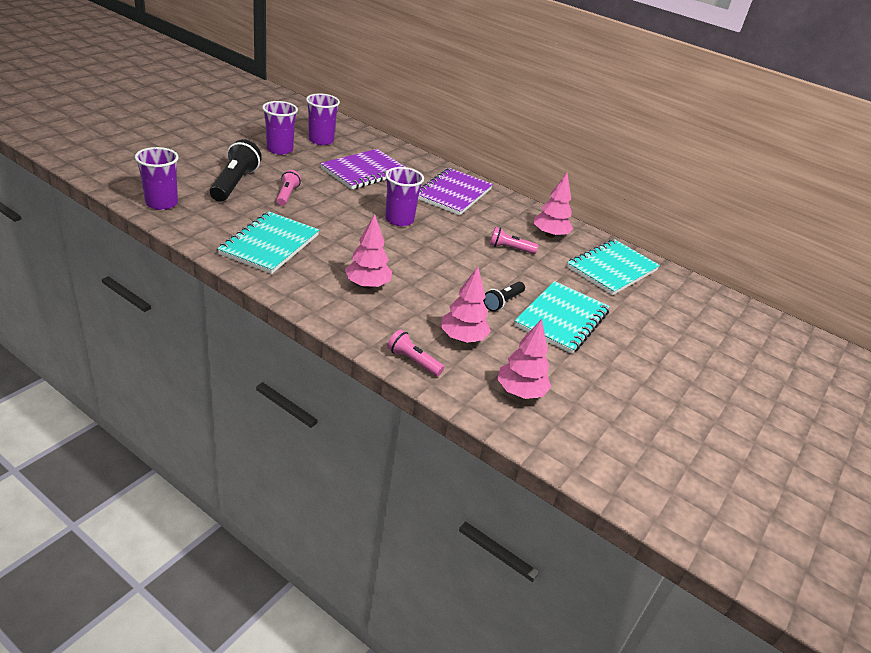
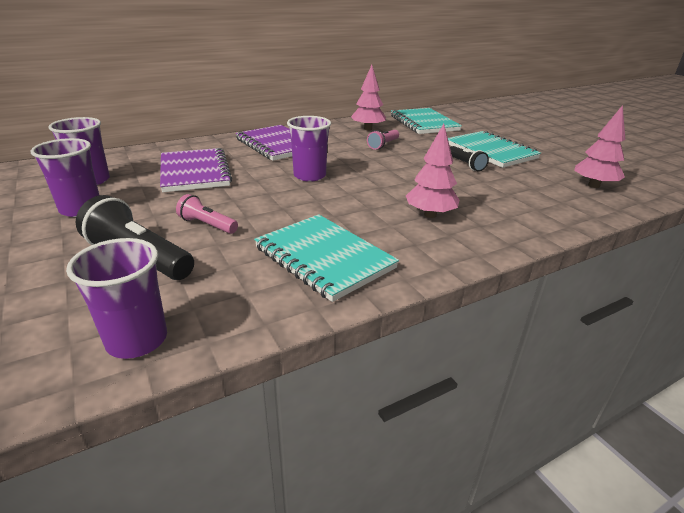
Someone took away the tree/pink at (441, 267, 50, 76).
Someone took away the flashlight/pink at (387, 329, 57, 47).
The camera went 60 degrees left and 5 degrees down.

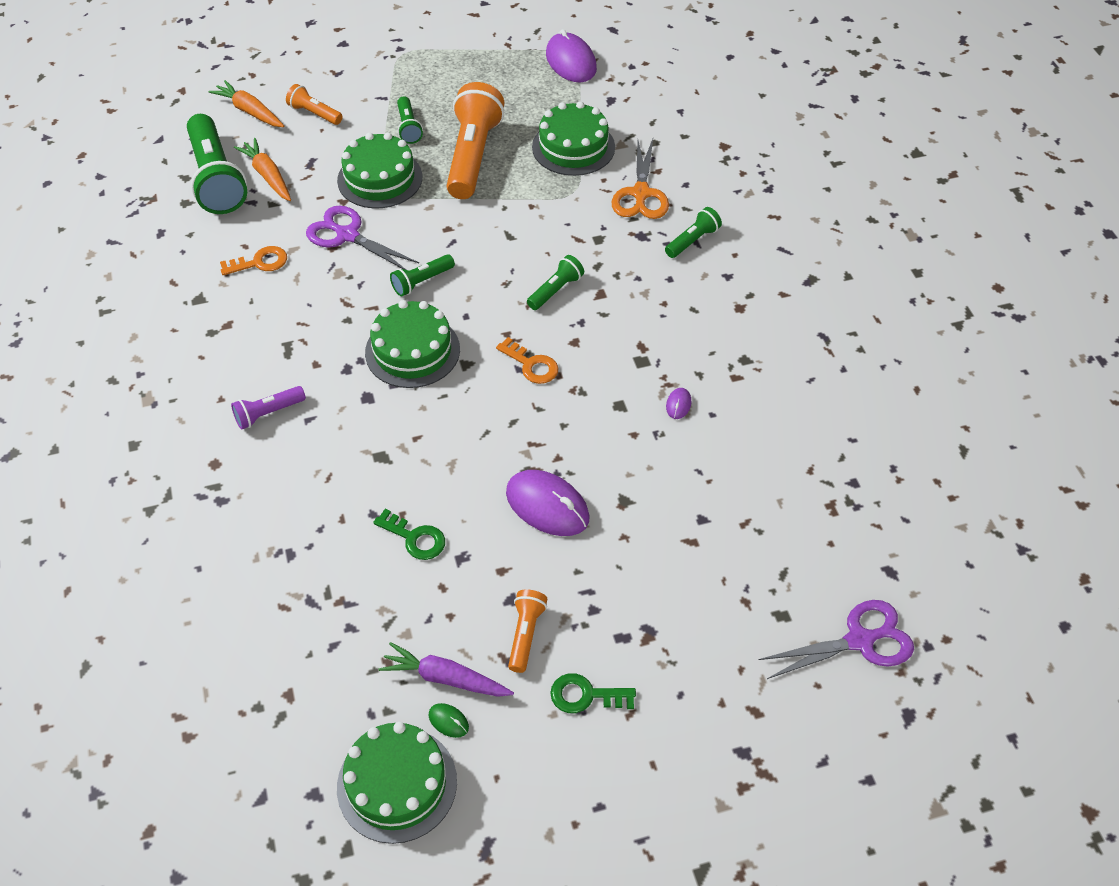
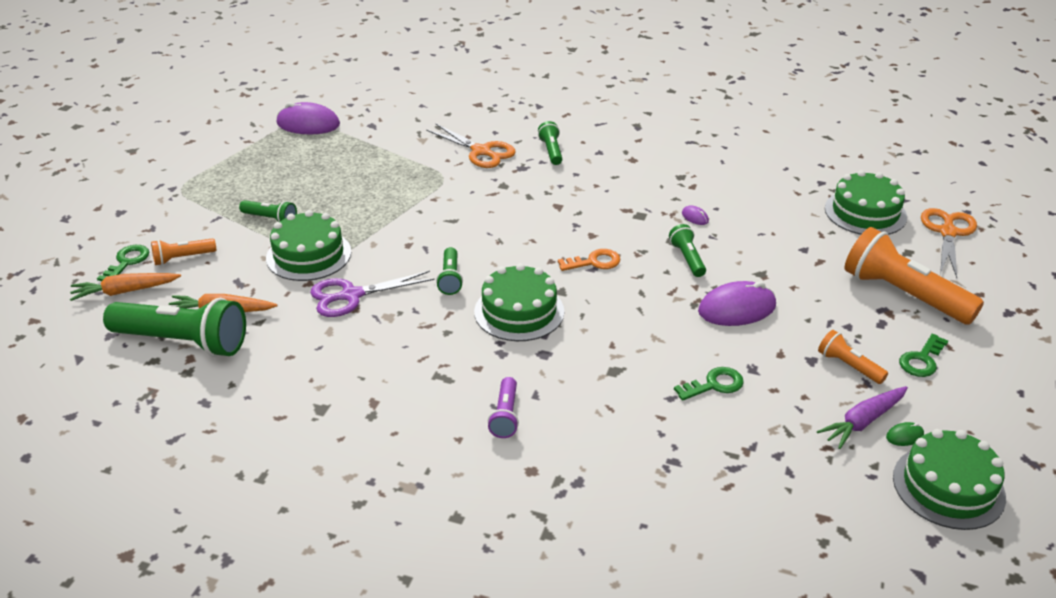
Someone carried the flashlight/orange from (447, 82, 57, 117) to (844, 227, 140, 98).
Someone carried the cake/green from (532, 101, 83, 75) to (825, 170, 82, 65).
Someone took away the key/orange at (220, 246, 67, 29).
Someone carried the flashlight/green from (527, 255, 57, 55) to (669, 224, 37, 53).
Someone repainted the scissors/purple at (759, 600, 155, 79), which became the scissors/orange at (921, 208, 56, 70).
Someone put down the key/green at (97, 245, 52, 36).
The camera went 55 degrees left and 15 degrees down.

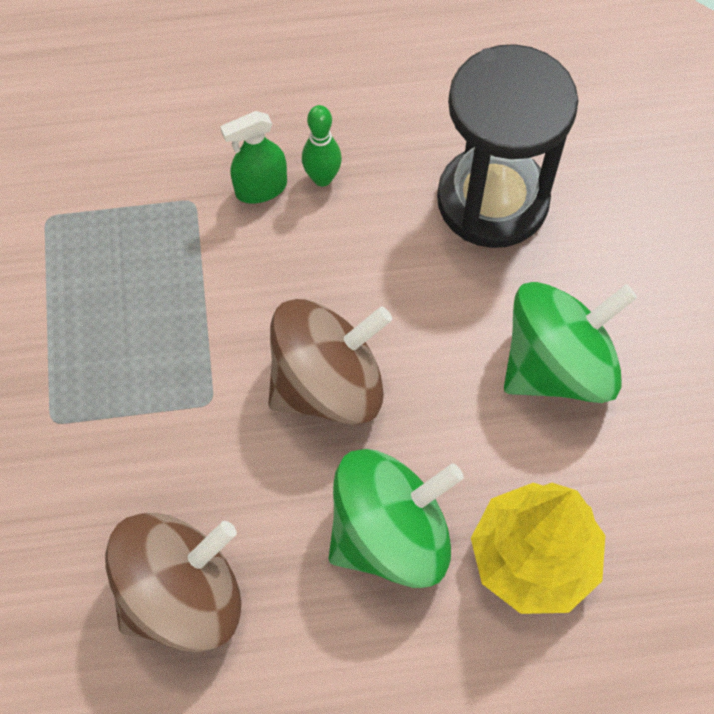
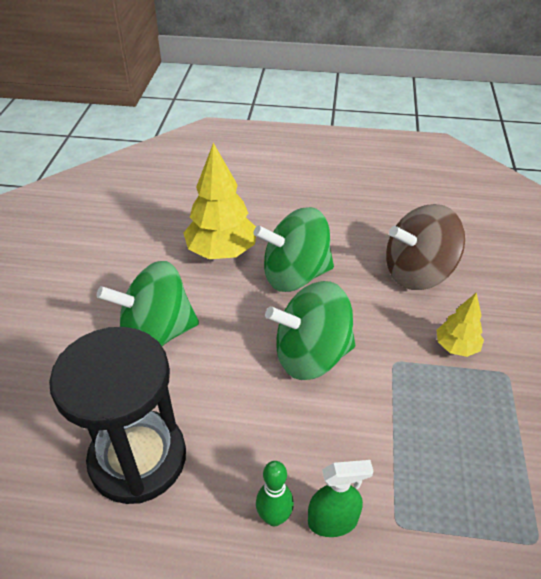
Someone repainted the spinning top/brown at (268, 299, 124, 126), which became the spinning top/green at (265, 281, 90, 99).
Someone put down the tree/yellow at (436, 292, 48, 65).
The camera went 165 degrees left and 20 degrees down.

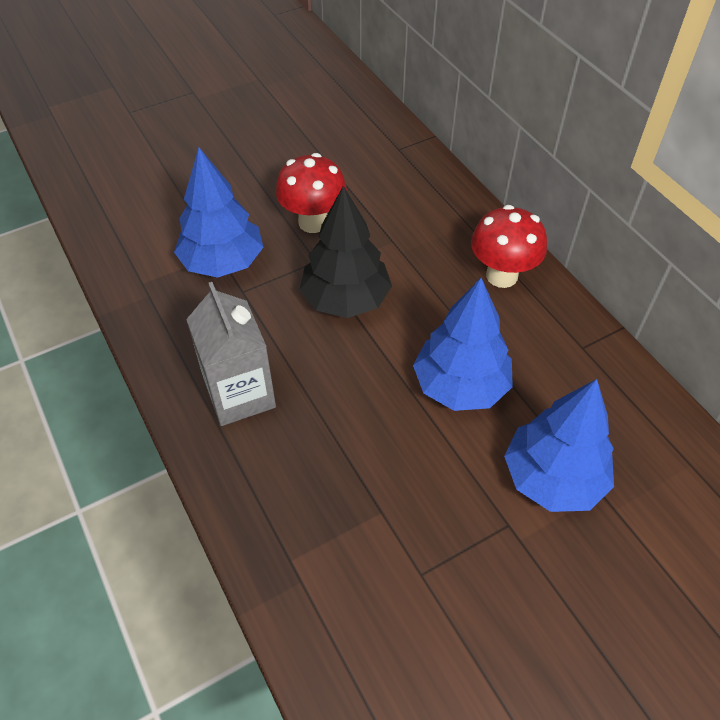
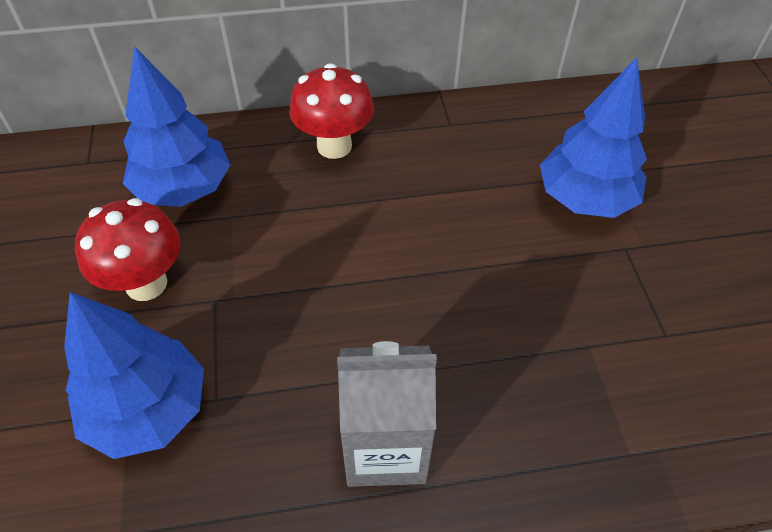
Someone took away the tree/black at (299, 186, 93, 132).
Someone carried the tree/blue from (413, 278, 100, 133) to (123, 47, 107, 160).
The camera went 70 degrees left and 0 degrees up.

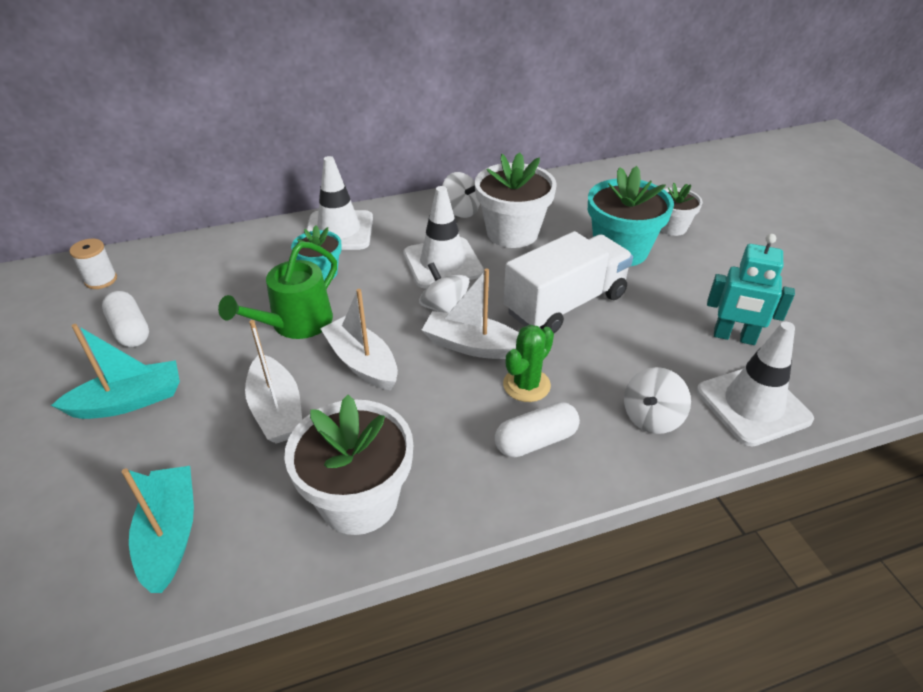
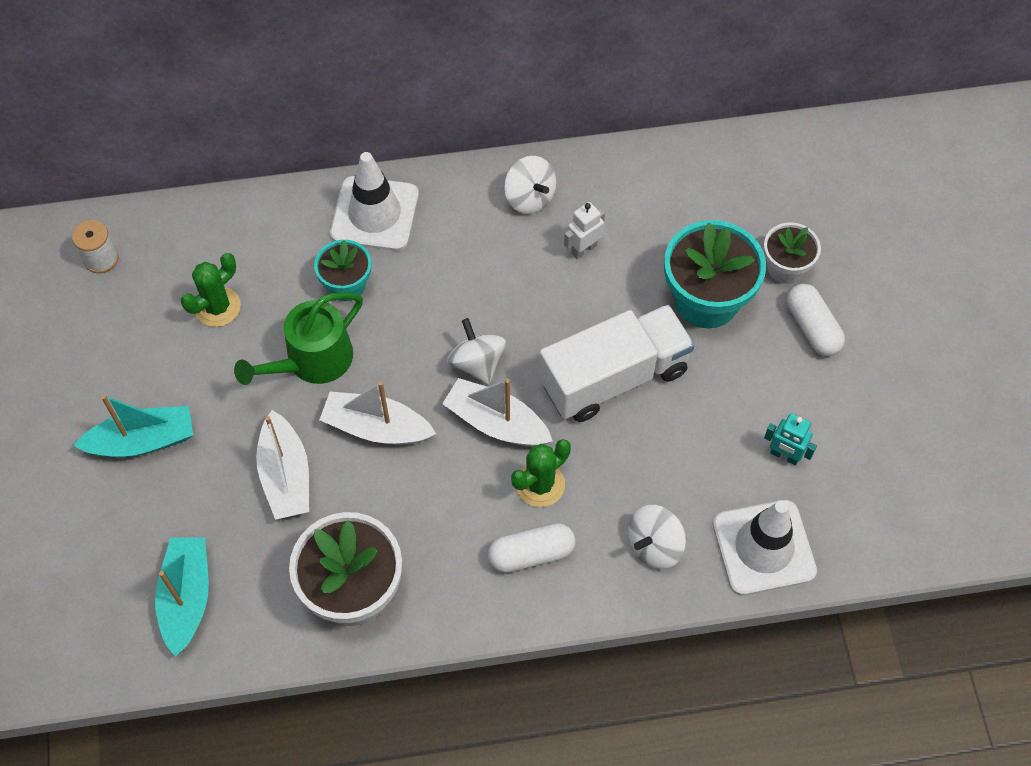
Someone swapped the flower pot/white at (475, 152, 82, 96) for the robot/white at (564, 202, 41, 57).
Someone took away the traffic cone/white at (403, 186, 81, 103).
Someone scaled the robot/turquoise at (707, 234, 88, 111) by 0.64.
Someone rotated the boat/white at (320, 289, 78, 102) by 45 degrees counterclockwise.
Someone carried the capsule/white from (102, 291, 47, 56) to (787, 283, 58, 73).
Someone put down the cactus/green at (181, 253, 60, 74).
The camera went 10 degrees right and 20 degrees up.

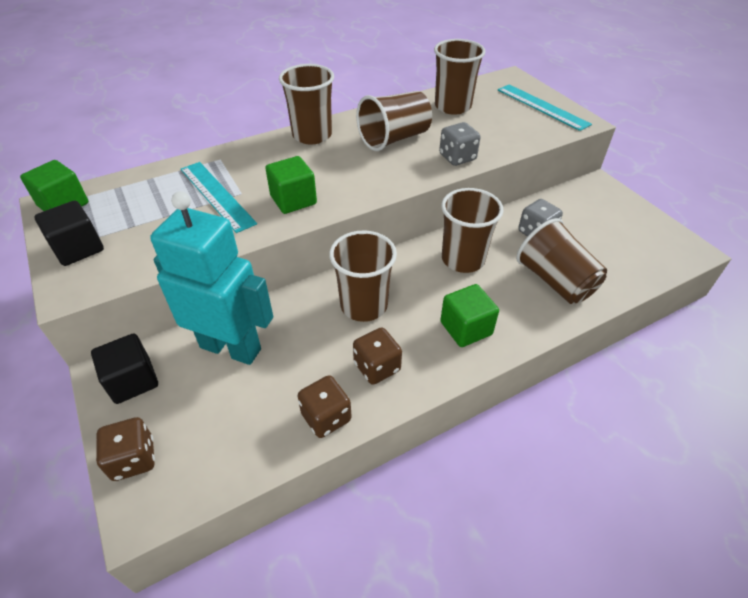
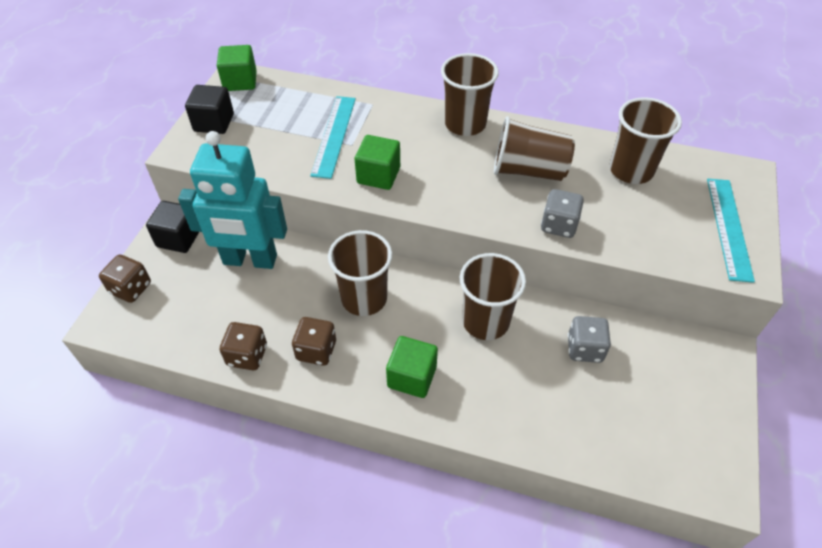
Someone rotated the robot/turquoise at (150, 191, 123, 174) by 120 degrees clockwise.
Someone took away the cup/brown at (516, 218, 91, 86).
The camera went 45 degrees right and 5 degrees up.

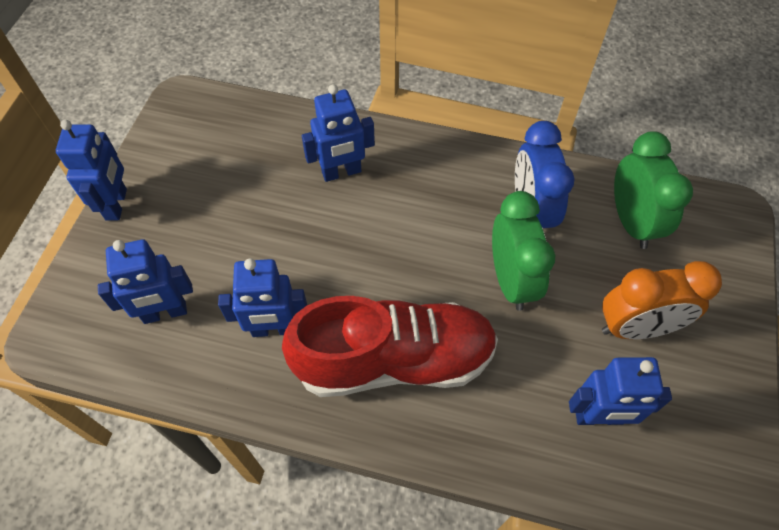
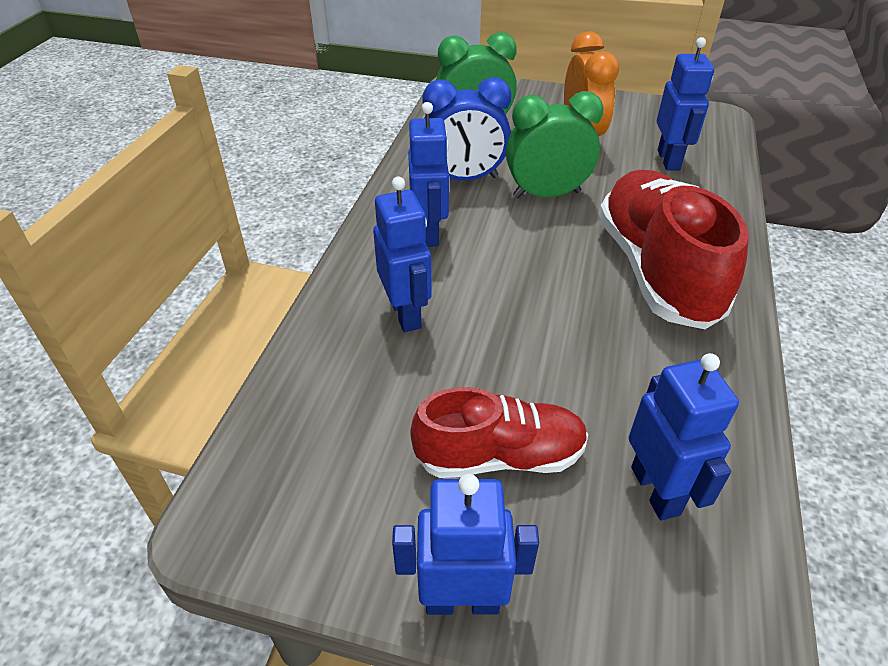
Someone carried the robot/blue from (218, 258, 89, 79) to (408, 102, 42, 145).
Someone put down the shoe/red at (410, 387, 178, 91).
The camera went 90 degrees left and 15 degrees down.

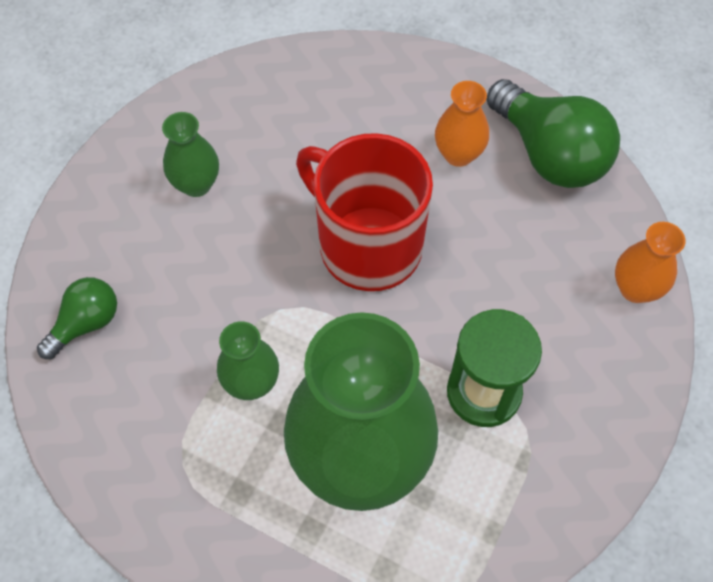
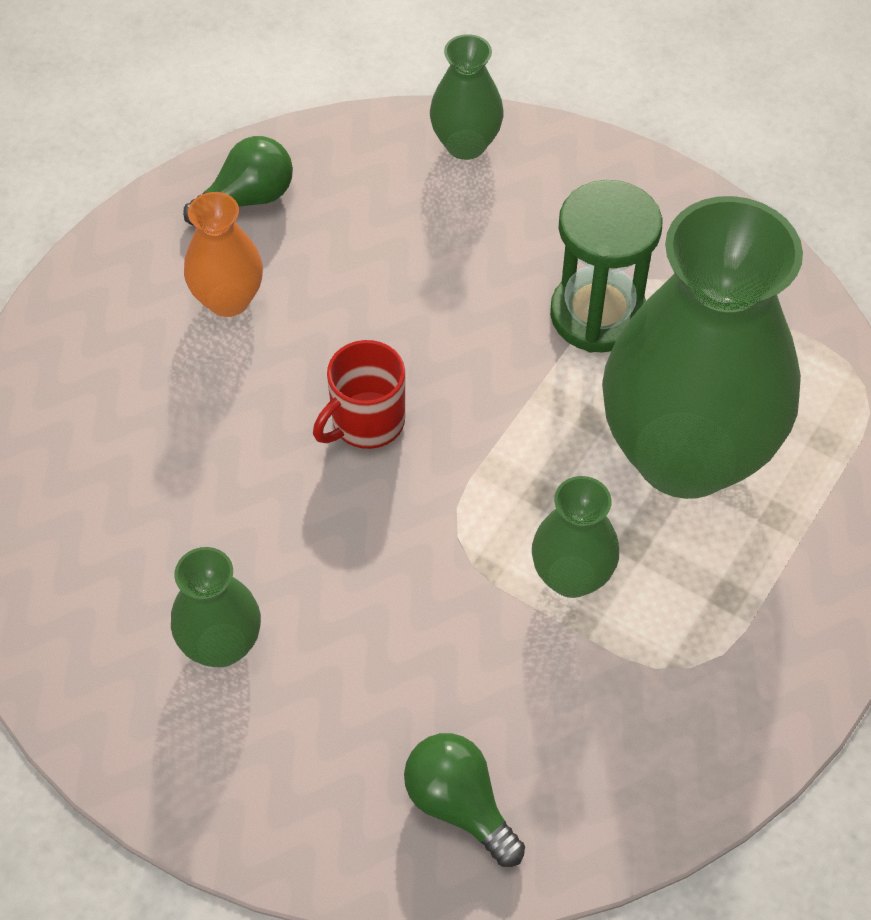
Someone scaled the light bulb/green at (487, 79, 133, 109) by 0.55.
Someone scaled the mug/red at (296, 133, 137, 158) by 0.49.
Someone repainted the vase/orange at (615, 222, 71, 81), which became the vase/green at (430, 34, 74, 126).
The camera went 85 degrees left and 5 degrees down.

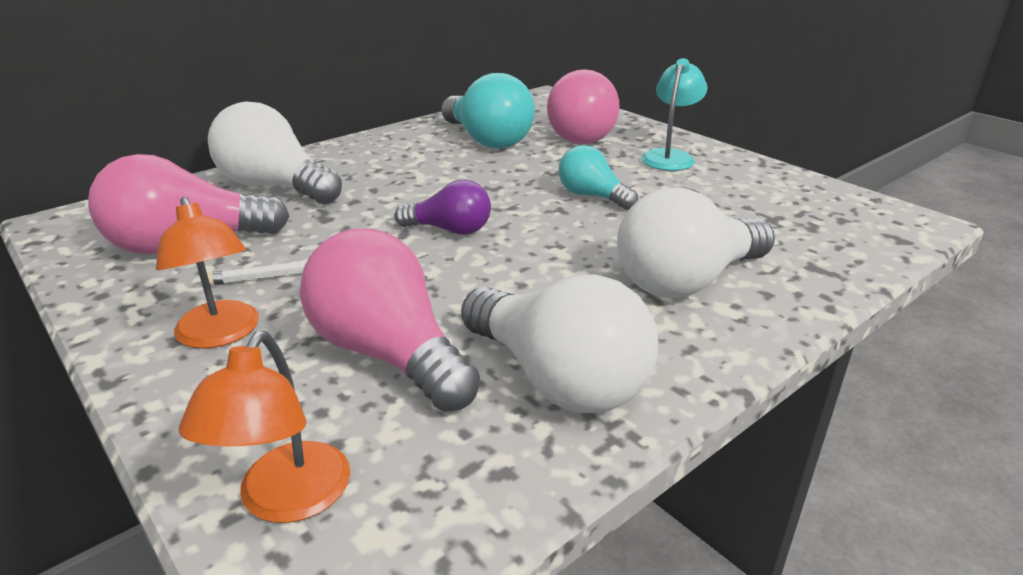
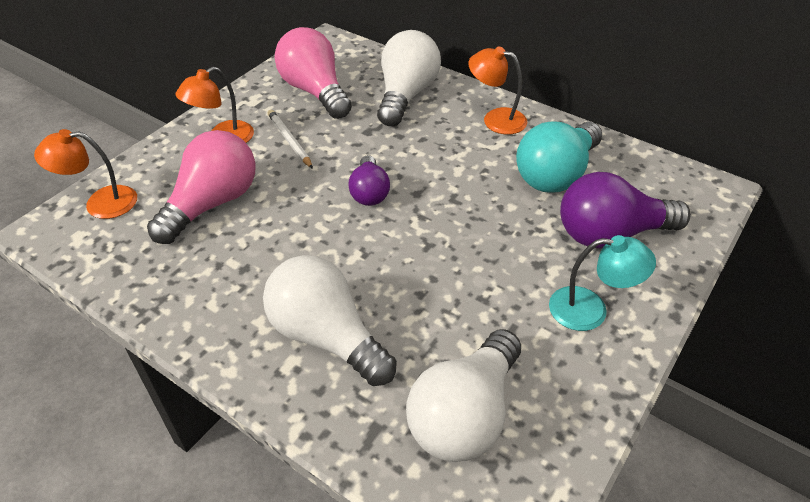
Someone repainted the light bulb/pink at (547, 69, 73, 75), which became the light bulb/purple at (560, 172, 131, 76).
Someone took away the light bulb/turquoise at (559, 145, 79, 65).
Someone carried the light bulb/white from (461, 274, 197, 139) to (406, 329, 115, 133).
Someone put down the lamp/orange at (468, 47, 59, 87).
The camera went 75 degrees right and 15 degrees up.

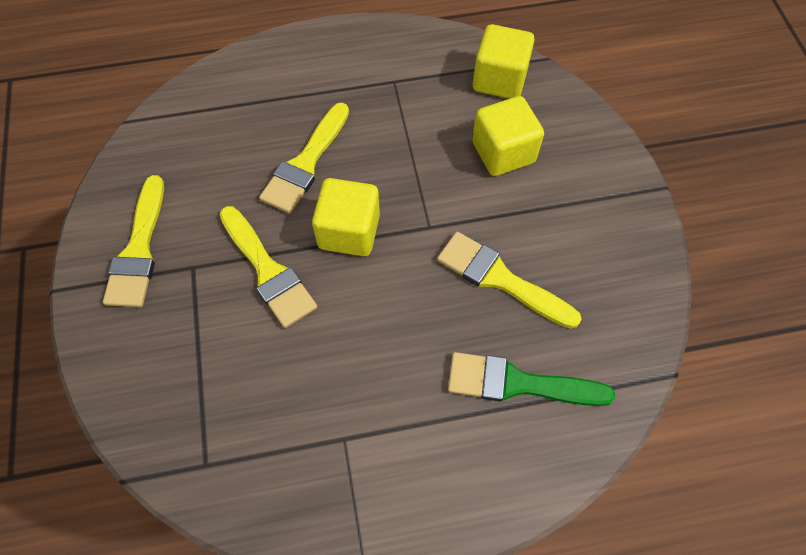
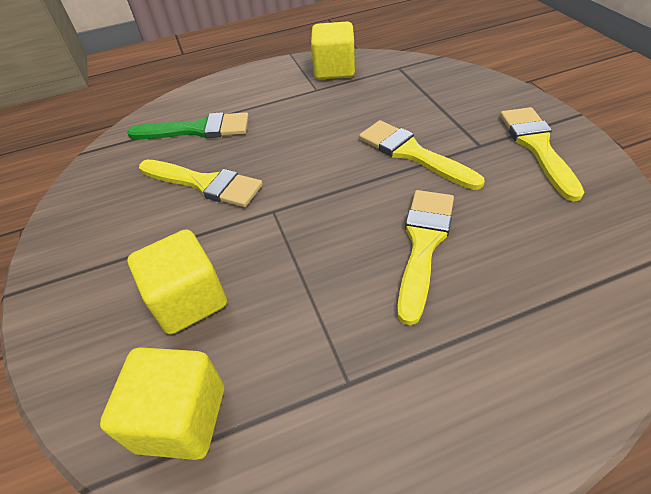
Someone carried the cube/yellow from (312, 178, 68, 78) to (311, 21, 44, 59).
The camera went 175 degrees right and 15 degrees down.

